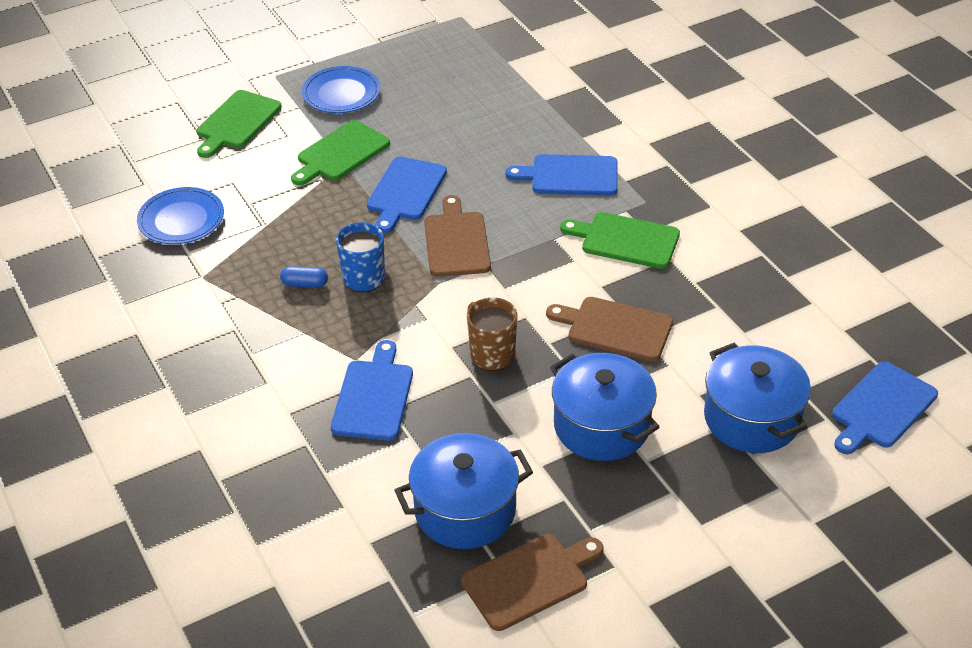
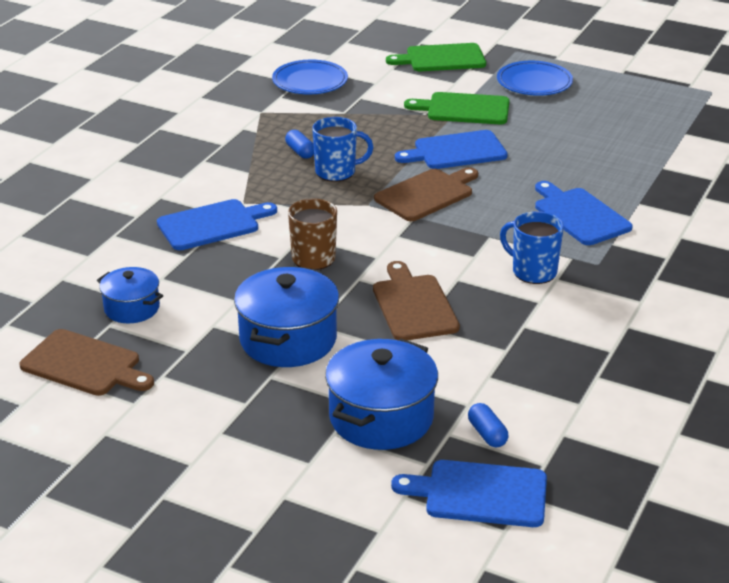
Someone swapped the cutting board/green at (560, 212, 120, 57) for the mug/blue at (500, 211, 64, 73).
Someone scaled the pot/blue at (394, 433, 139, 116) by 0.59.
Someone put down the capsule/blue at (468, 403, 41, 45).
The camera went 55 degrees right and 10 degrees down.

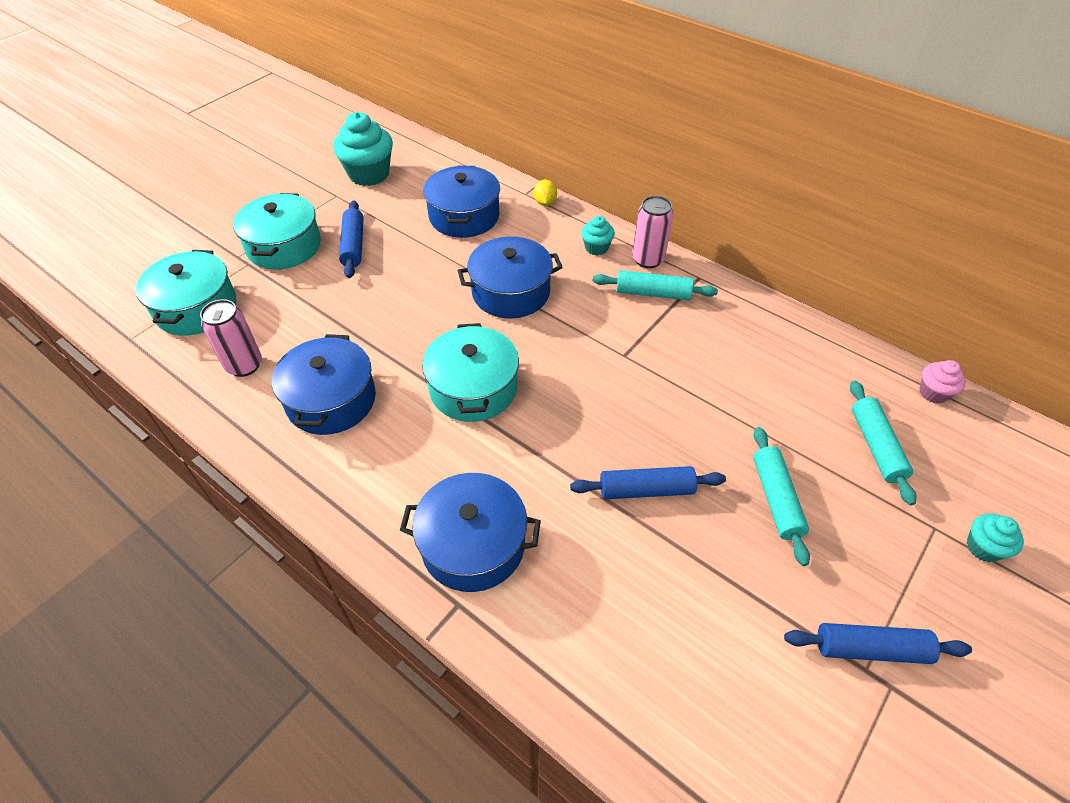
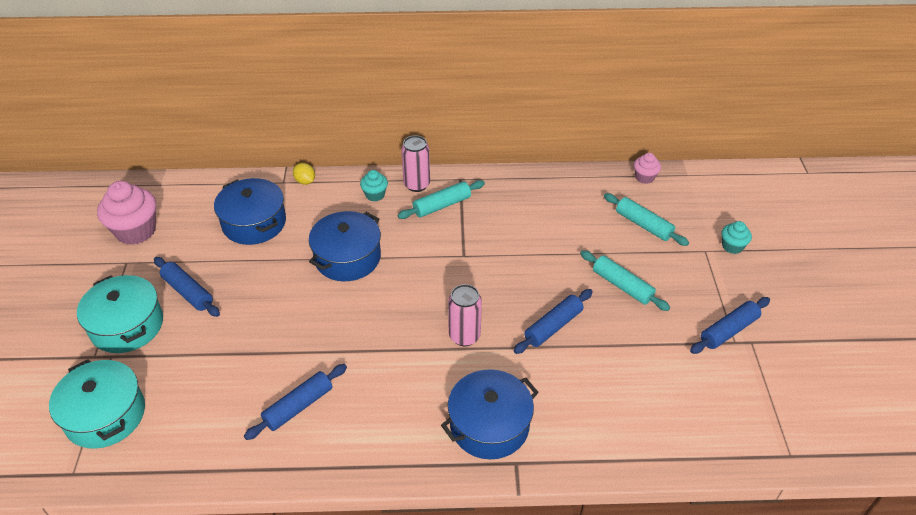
Someone repainted the cupcake/turquoise at (333, 112, 60, 74), which became the cupcake/pink at (97, 181, 59, 64).
Someone carried the can/pink from (200, 299, 62, 78) to (448, 284, 34, 62).
Someone took away the pot/turquoise at (422, 323, 97, 99).
Someone swapped the pot/blue at (272, 334, 104, 101) for the rolling pin/blue at (244, 364, 103, 76).
The camera went 40 degrees left and 5 degrees down.

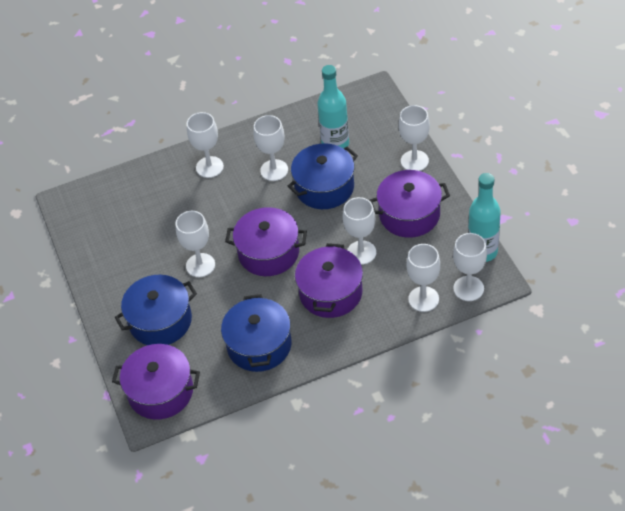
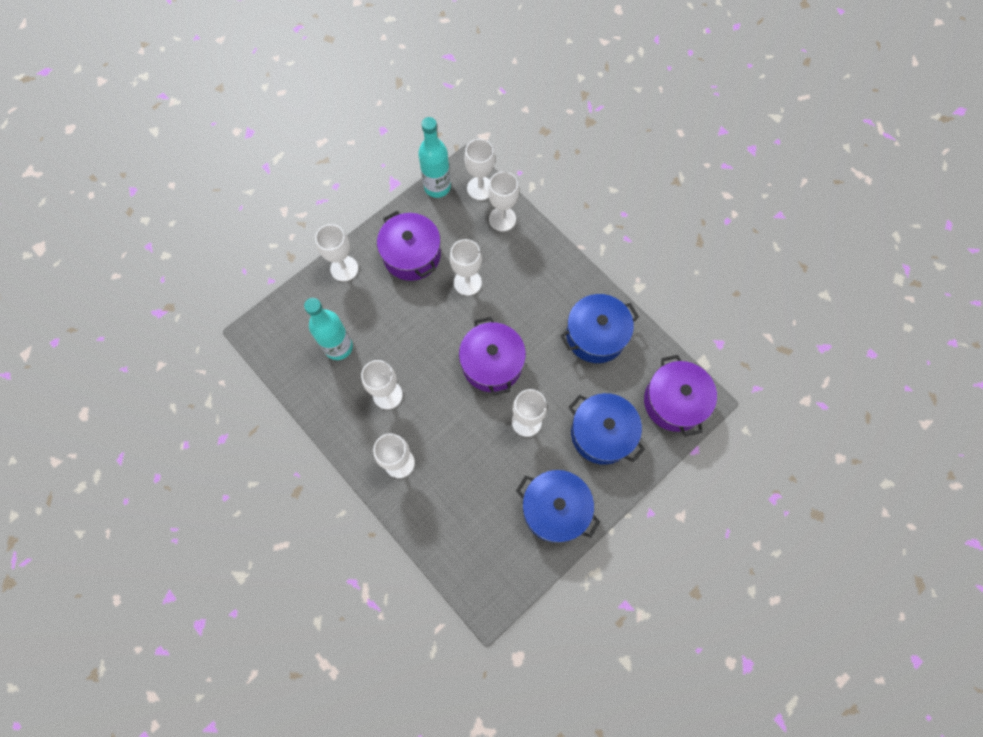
Someone carried the pot/blue from (288, 143, 70, 66) to (516, 470, 84, 73).
Someone took away the pot/purple at (295, 243, 68, 75).
The camera went 115 degrees left and 20 degrees up.

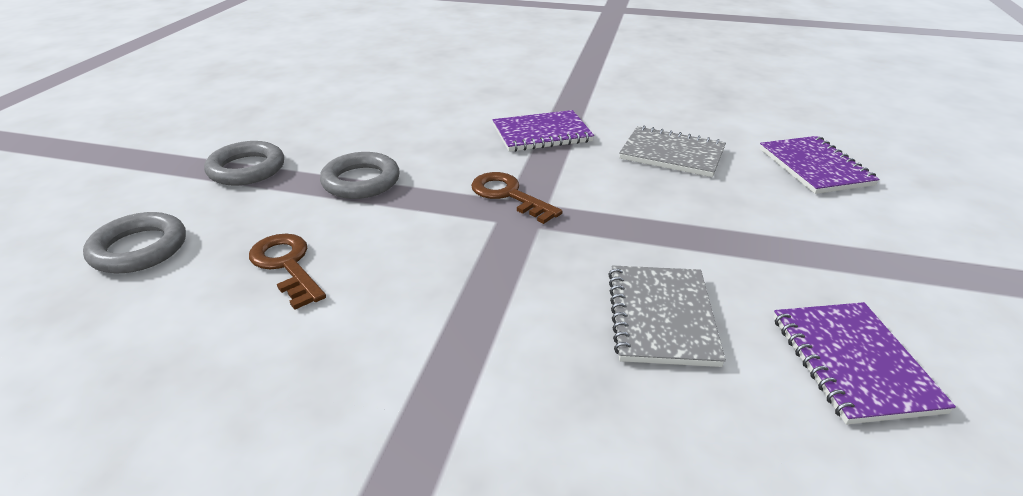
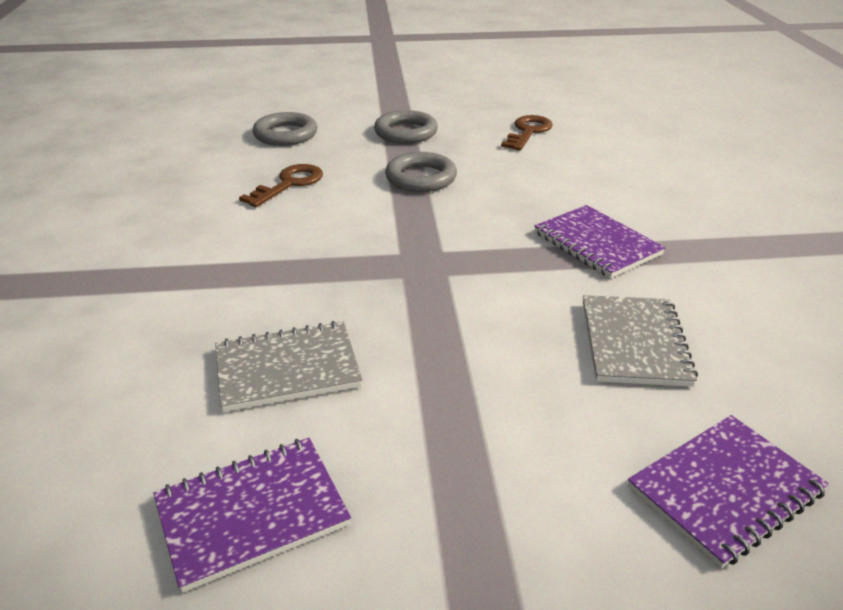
Someone carried the key/brown from (471, 172, 92, 52) to (501, 115, 52, 36).
The camera went 70 degrees right and 0 degrees up.

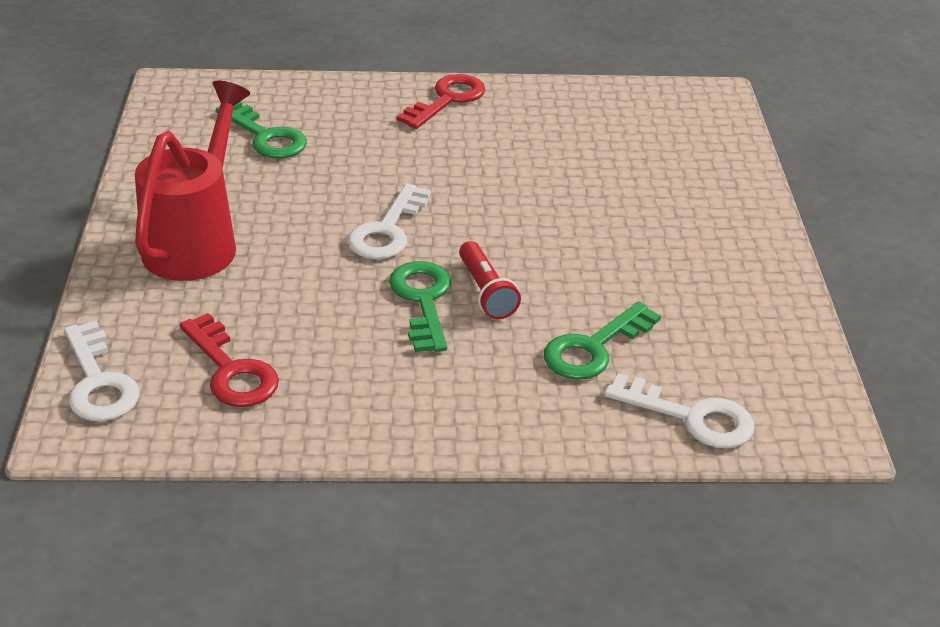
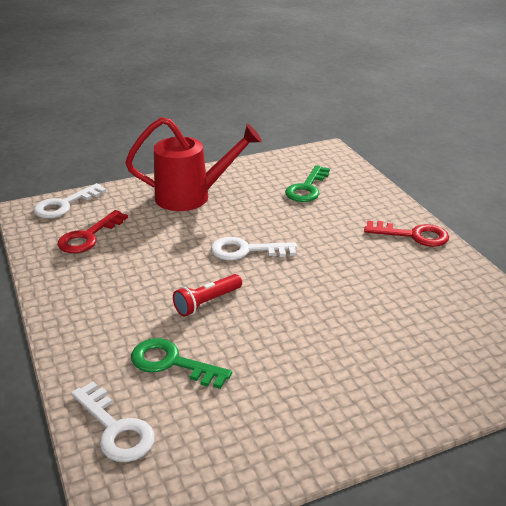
Someone took away the key/green at (389, 261, 62, 91).
Someone rotated the key/white at (605, 373, 149, 75) by 45 degrees counterclockwise.
The camera went 70 degrees right and 5 degrees down.

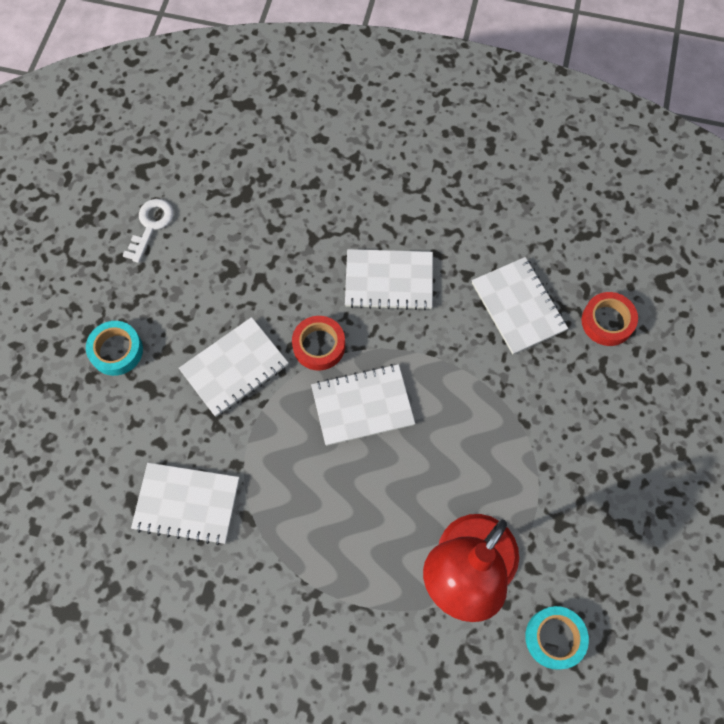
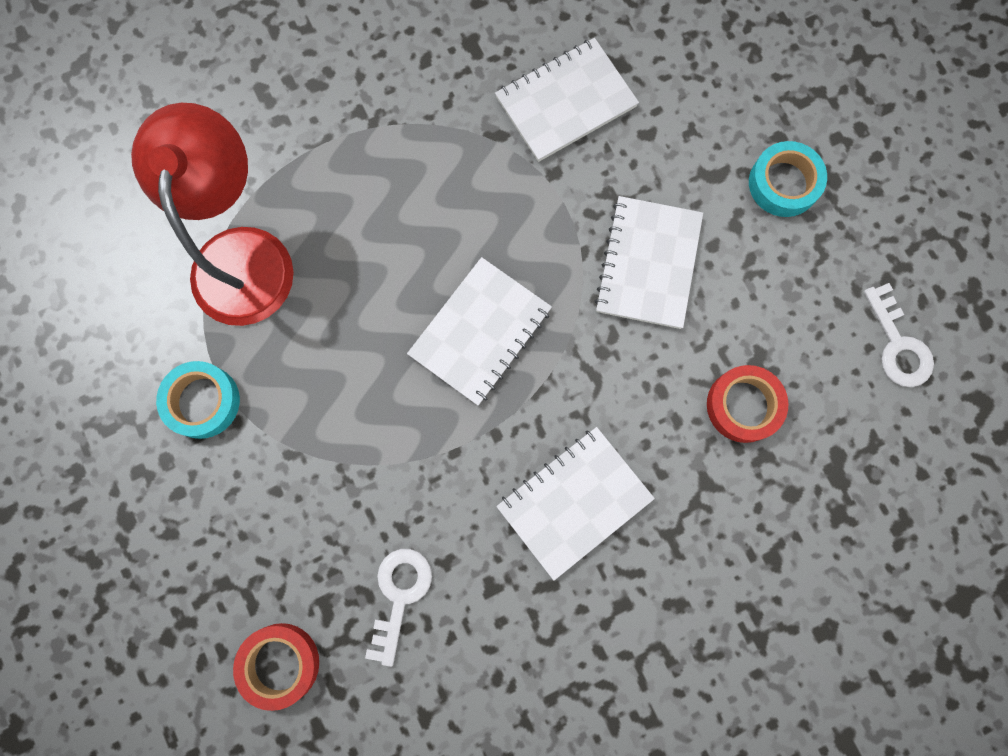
Someone swapped the notebook/white at (472, 257, 96, 98) for the key/white at (365, 549, 67, 118).
Someone carried the tape/red from (292, 316, 53, 54) to (707, 365, 81, 78).
Someone carried the tape/turquoise from (525, 606, 64, 64) to (156, 361, 84, 78).
The camera went 140 degrees right and 10 degrees up.

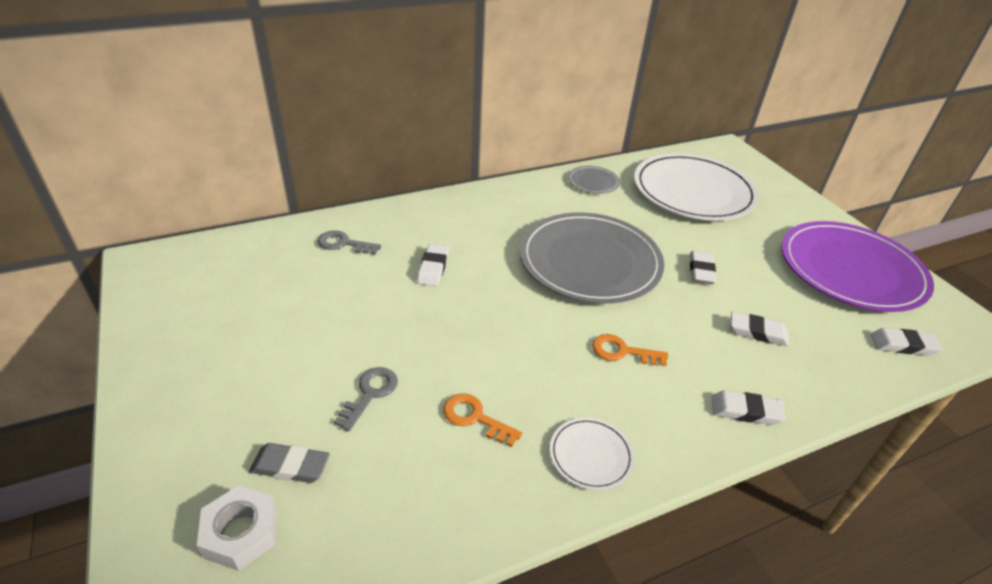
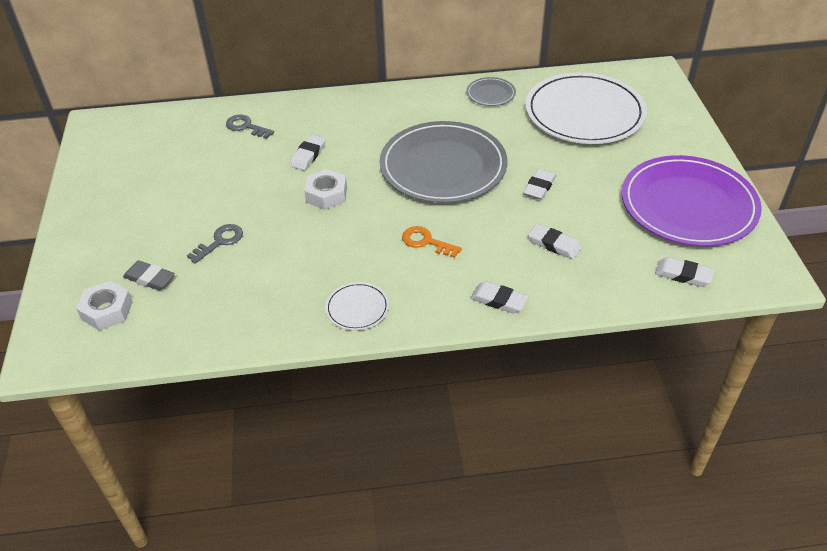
Someone took away the key/orange at (443, 393, 79, 54).
Someone put down the nut/white at (304, 169, 43, 41).
The camera went 20 degrees right and 5 degrees up.

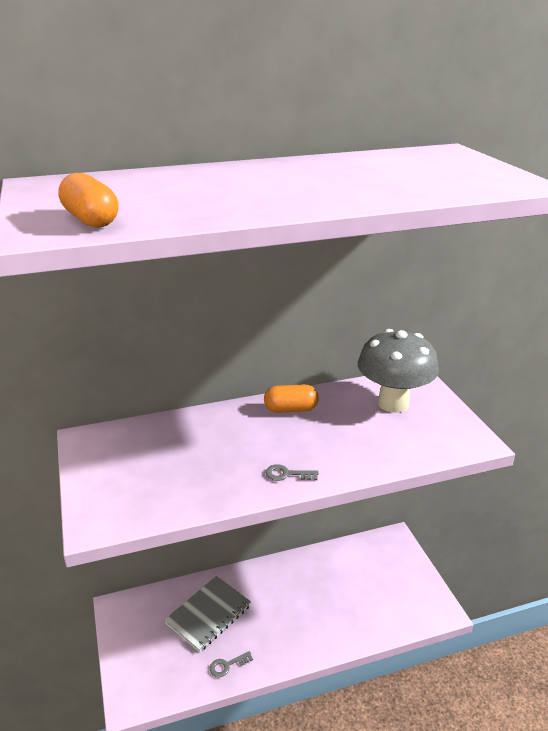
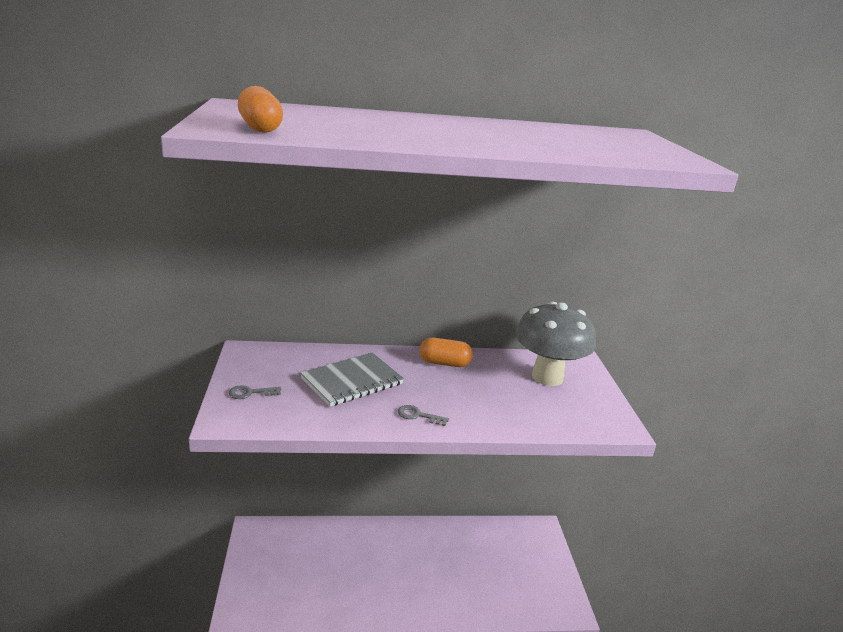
Someone carried the notebook/grey from (164, 576, 87, 76) to (300, 352, 104, 55).
Someone carried the key/grey from (210, 651, 43, 26) to (229, 385, 52, 14).
The camera went 10 degrees right and 5 degrees down.

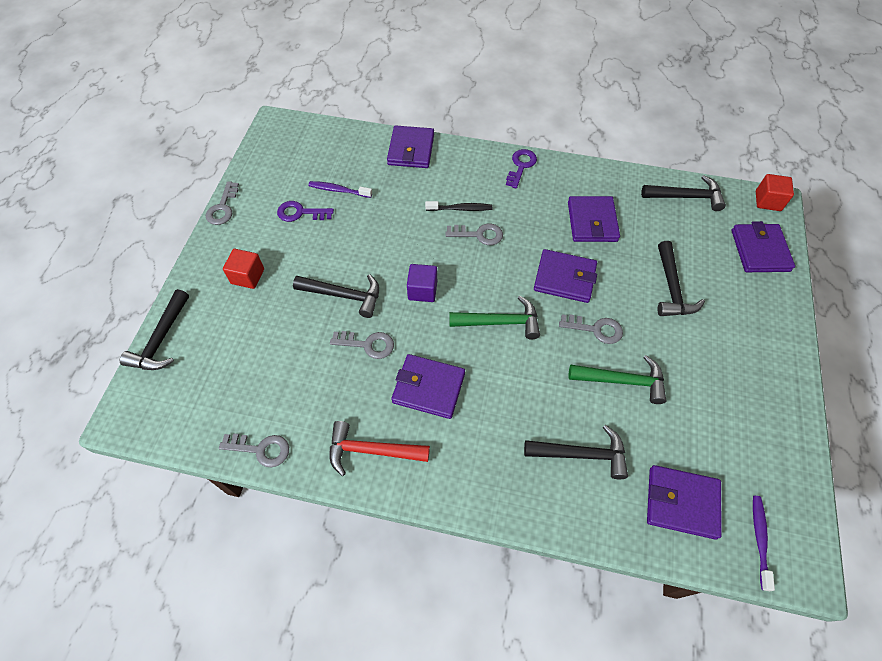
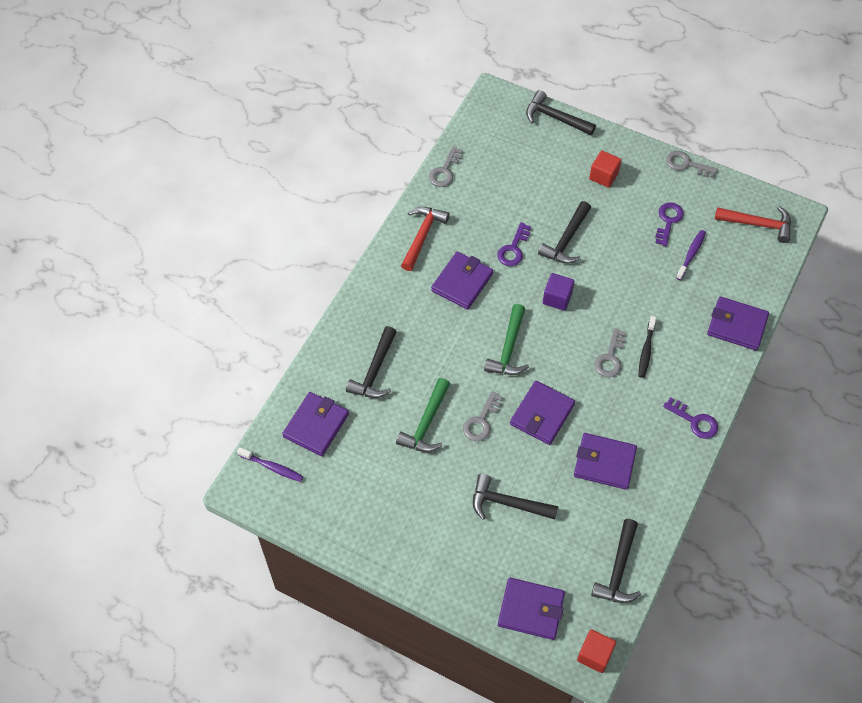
Someone repainted the key/grey at (330, 331, 64, 28), which became the key/purple at (497, 222, 34, 44).
Someone put down the hammer/red at (715, 206, 76, 37).
The camera went 105 degrees right and 0 degrees up.

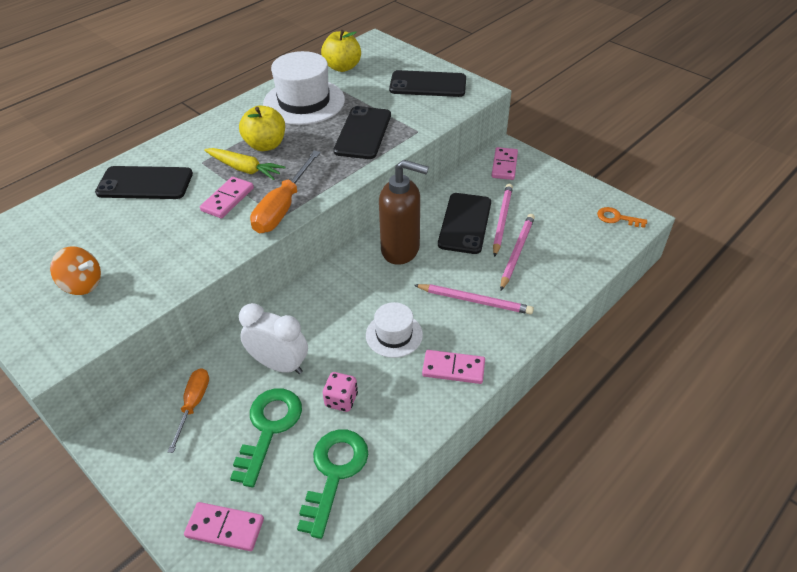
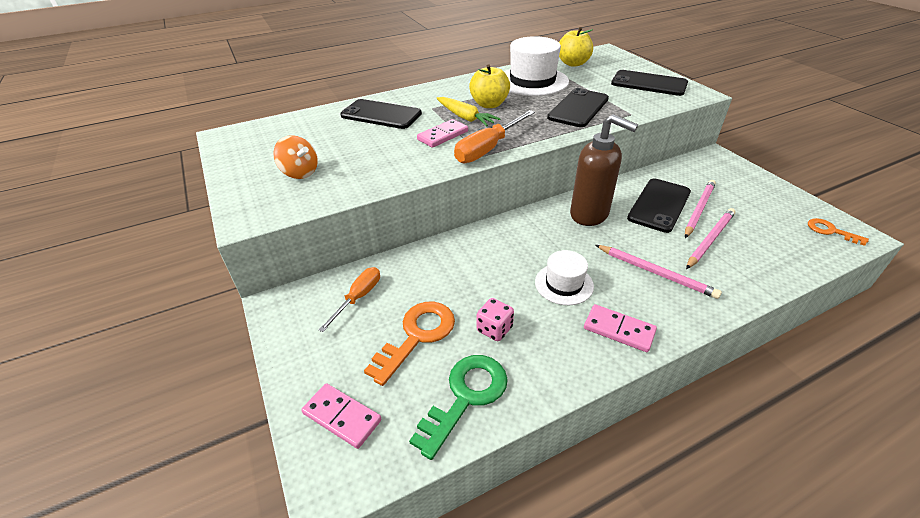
Someone took away the domino/pink at (491, 147, 27, 33).
Someone took away the clock/white at (239, 303, 69, 71).
Someone repainted the key/green at (230, 388, 72, 99), which became the key/orange at (364, 302, 91, 84).
The camera went 20 degrees right and 5 degrees down.

